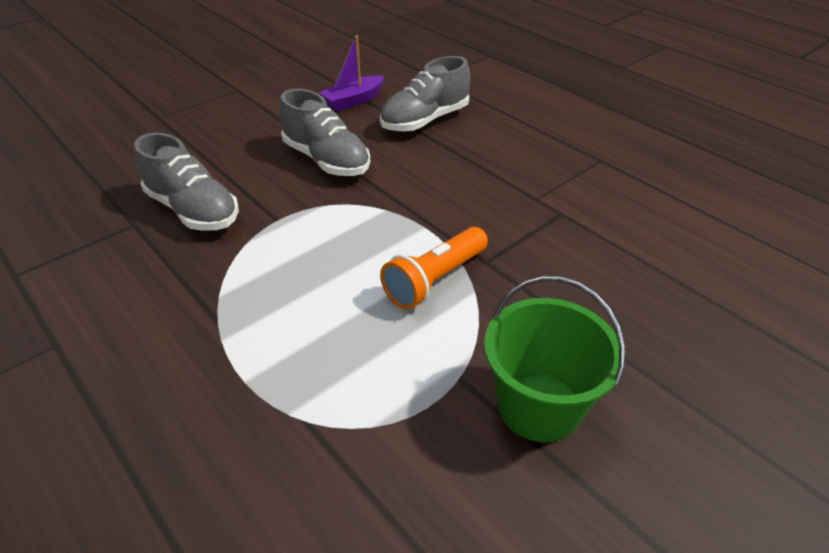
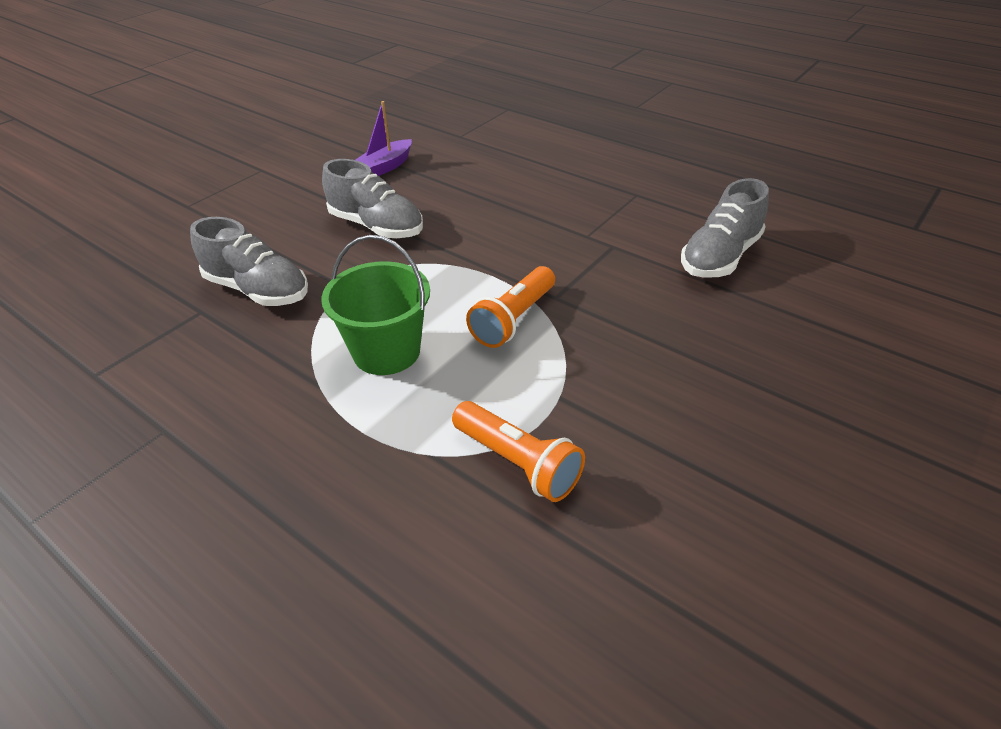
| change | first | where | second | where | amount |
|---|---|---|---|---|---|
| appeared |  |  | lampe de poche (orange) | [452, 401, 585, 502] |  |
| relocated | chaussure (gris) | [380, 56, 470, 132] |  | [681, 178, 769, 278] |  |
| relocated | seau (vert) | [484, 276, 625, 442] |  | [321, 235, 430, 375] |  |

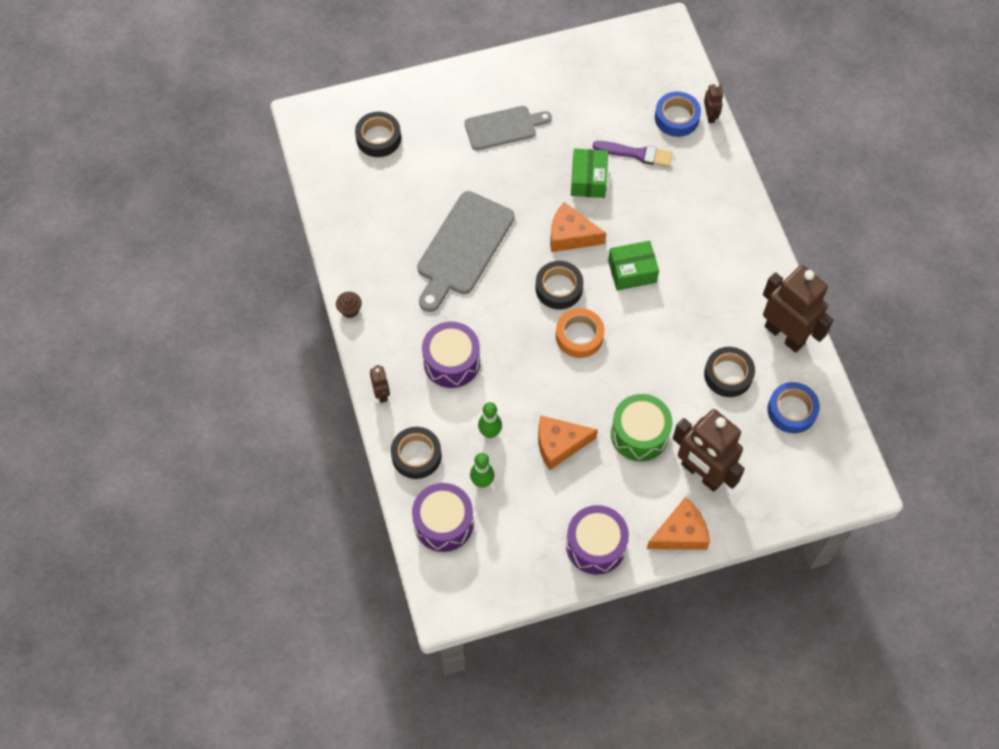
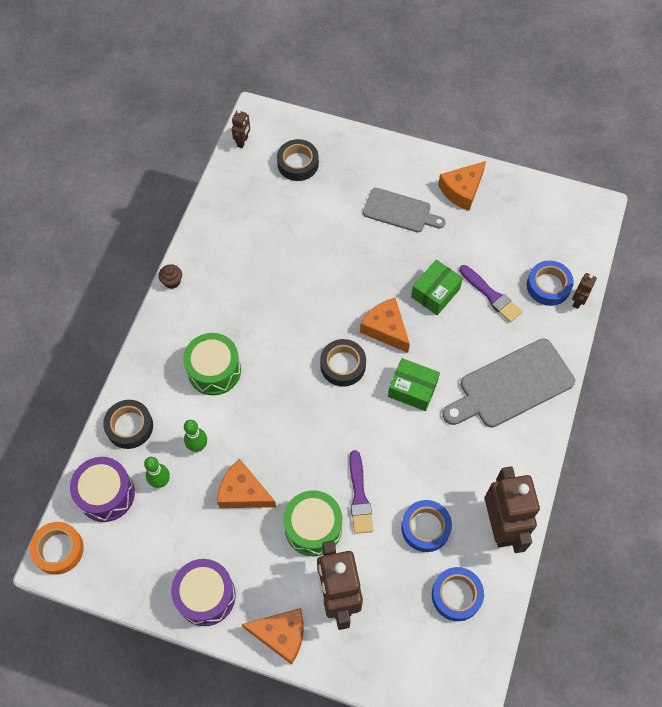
| change | first | where | second | where | amount |
|---|---|---|---|---|---|
| appeared |  |  | pinceau (violet) | [349, 450, 373, 534] |  |
| appeared |  |  | fromage (orange) | [438, 161, 486, 211] |  |
| relocated | robot (marron) | [370, 365, 390, 403] |  | [232, 110, 250, 148] |  |
| relocated | planche à découper (gris) | [417, 191, 514, 312] |  | [443, 338, 575, 428] |  |
| relocated | ruban adhésif (orange) | [556, 308, 605, 358] |  | [30, 522, 84, 575] |  |
| colour | tambour (violet) | [422, 322, 480, 388] | tambour (vert) | [183, 333, 241, 395] |  |
| colour | ruban adhésif (noir) | [704, 347, 755, 397] | ruban adhésif (bleu) | [401, 500, 452, 552] |  |

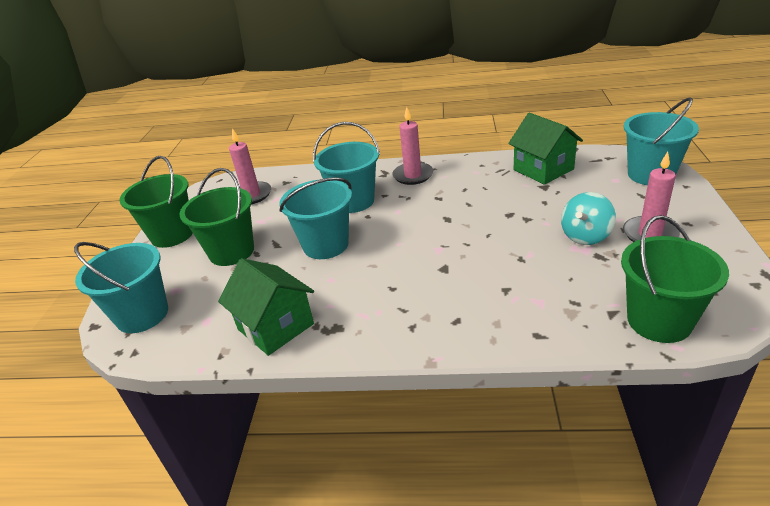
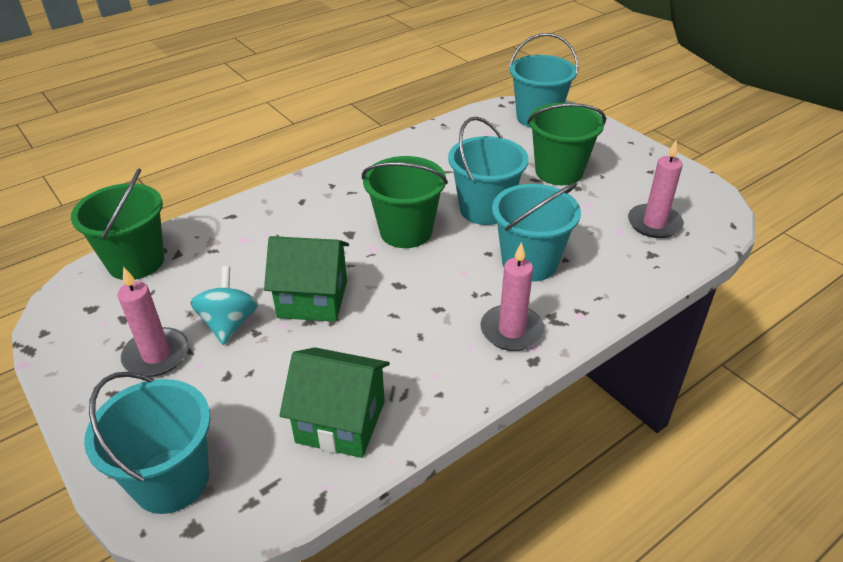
| change | first | where | second | where | amount |
|---|---|---|---|---|---|
| relocated | seau (vert) | [119, 156, 193, 248] |  | [362, 156, 448, 248] |  |
| relocated | maison (vert) | [218, 258, 314, 356] |  | [264, 236, 349, 322] |  |

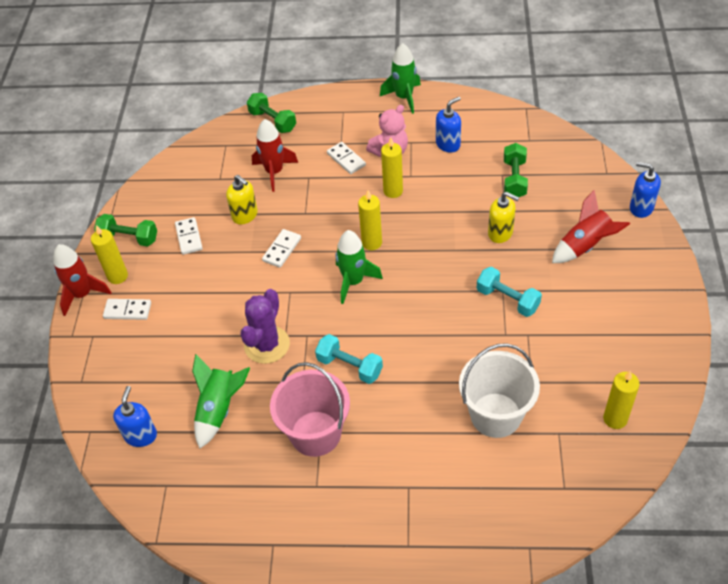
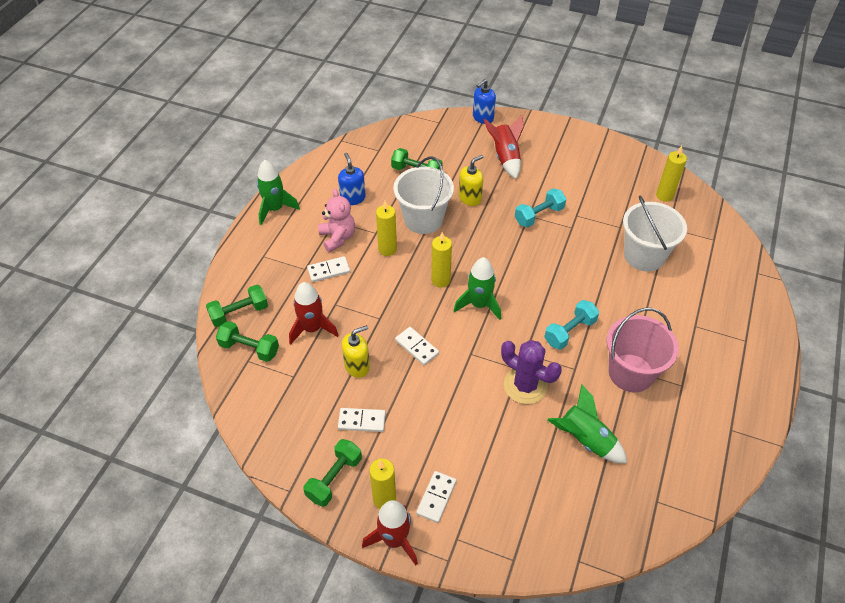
| change | first | where | second | where | amount |
|---|---|---|---|---|---|
| missing | distributeur de savon (bleu) | [113, 386, 157, 447] |  |  |  |
| appeared |  |  | haltère (vert) | [216, 321, 279, 362] |  |
| appeared |  |  | seau (blanc) | [393, 156, 454, 234] |  |

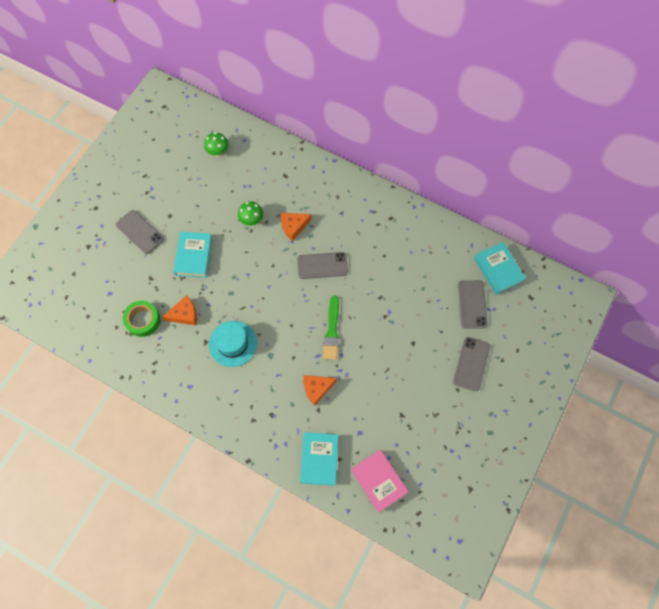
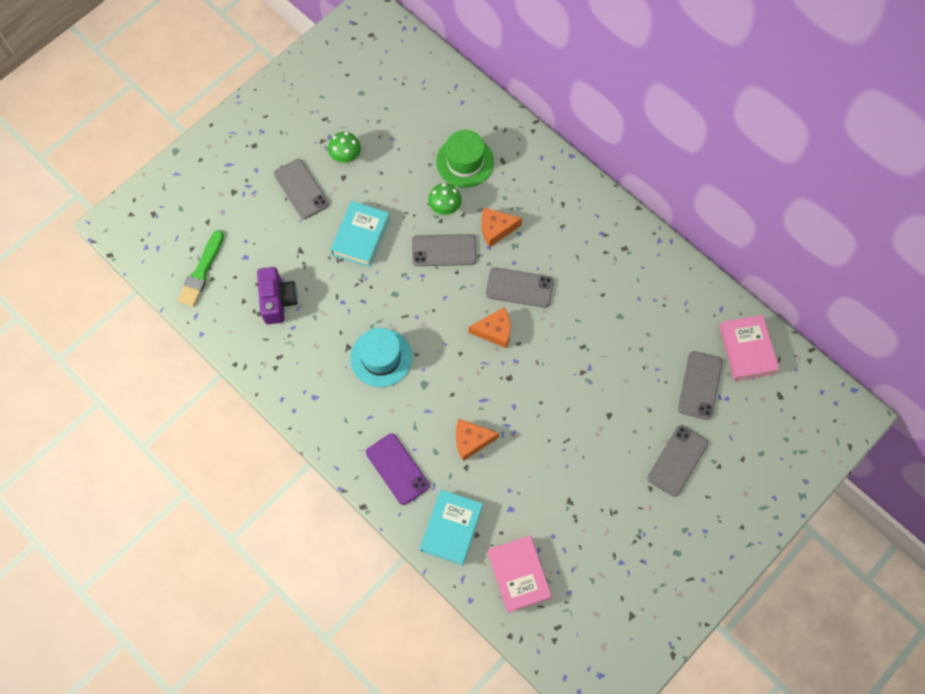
| change | first | where | second | where | amount |
|---|---|---|---|---|---|
| appeared |  |  | téléphone (violet) | [366, 434, 429, 505] |  |
| appeared |  |  | téléphone (gris) | [412, 234, 477, 266] |  |
| appeared |  |  | chapeau (vert) | [436, 130, 494, 188] |  |
| relocated | fromage (orange) | [163, 295, 197, 326] |  | [468, 307, 511, 349] |  |
| relocated | champignon (vert) | [204, 132, 229, 157] |  | [328, 132, 361, 164] |  |
| relocated | pinceau (vert) | [323, 296, 339, 360] |  | [178, 230, 224, 307] |  |
| exchanged | ruban adhésif (vert) | [123, 300, 160, 337] | appareil photo (violet) | [257, 267, 298, 324] |  |
| colour | livre (turquoise) | [474, 242, 526, 295] | livre (rose) | [719, 315, 779, 381] |  |

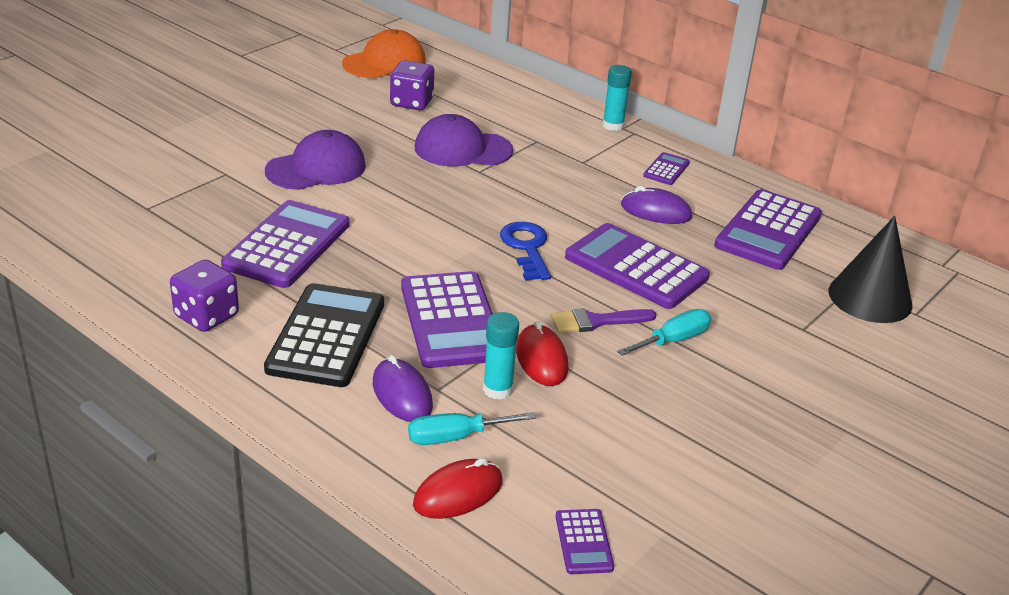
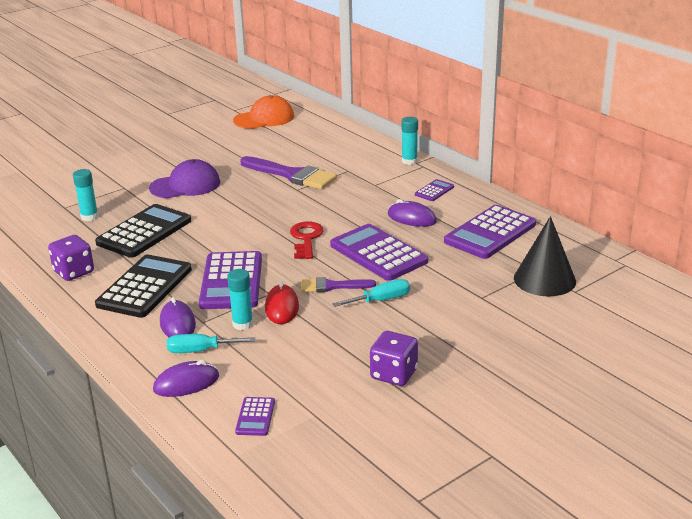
| change | first | where | second | where | amount |
|---|---|---|---|---|---|
| appeared |  |  | bâton de colle (turquoise) | [73, 169, 99, 221] |  |
| relocated | dé (violet) | [390, 60, 434, 110] |  | [370, 331, 418, 386] |  |
| exchanged | casquette (violet) | [415, 114, 513, 166] | pinceau (violet) | [240, 156, 337, 189] |  |
| colour | calculatrice (violet) | [221, 200, 350, 288] | calculatrice (noir) | [95, 204, 191, 258] |  |
| colour | souris (rouge) | [413, 458, 503, 519] | souris (violet) | [153, 360, 219, 397] |  |
| colour | clé (bleu) | [500, 222, 551, 281] | clé (rouge) | [290, 221, 324, 259] |  |

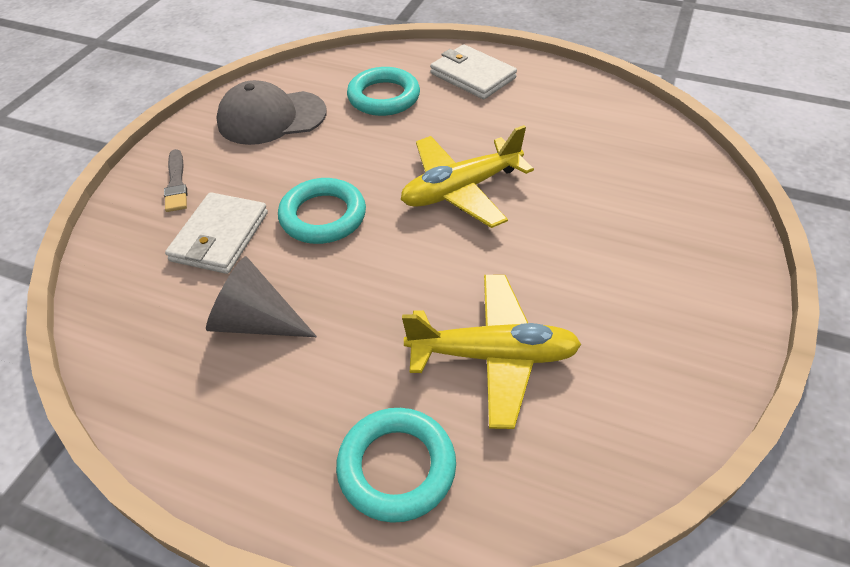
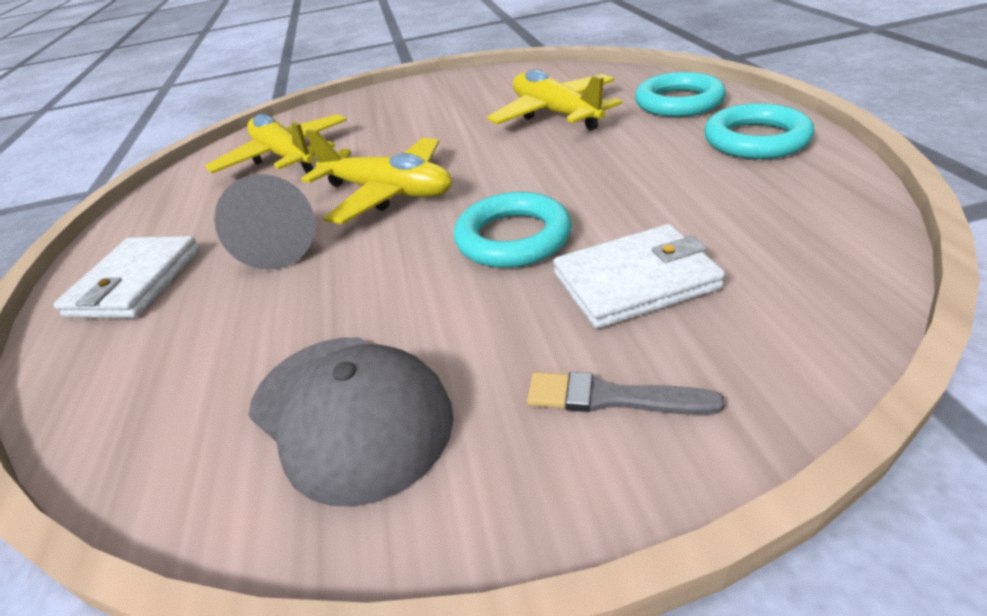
| change | first | where | second | where | amount |
|---|---|---|---|---|---|
| appeared |  |  | avion (jaune) | [205, 114, 347, 173] |  |
| relocated | cône (gris) | [206, 256, 317, 337] |  | [214, 174, 315, 270] |  |
| relocated | anneau (turquoise) | [347, 67, 420, 116] |  | [704, 103, 814, 159] |  |
| spun | pinceau (gris) | [164, 149, 187, 212] |  | [527, 372, 725, 415] | 120 degrees counterclockwise |

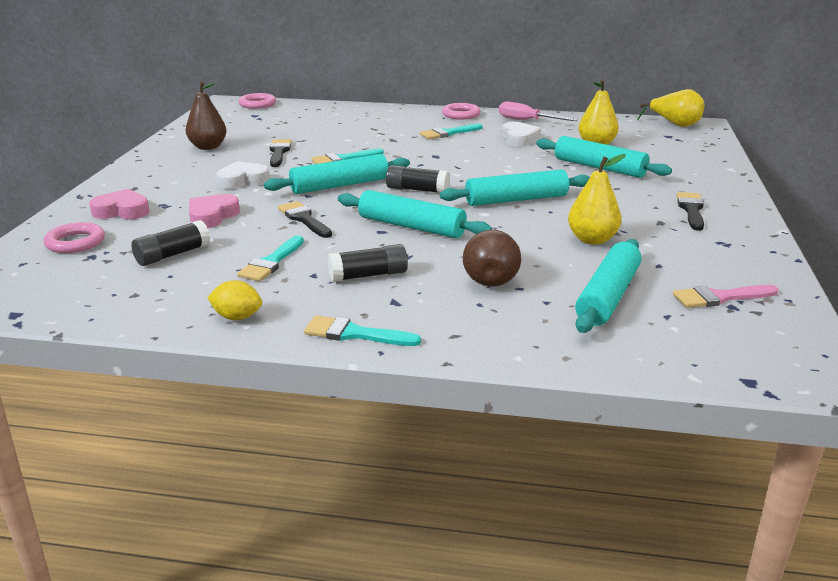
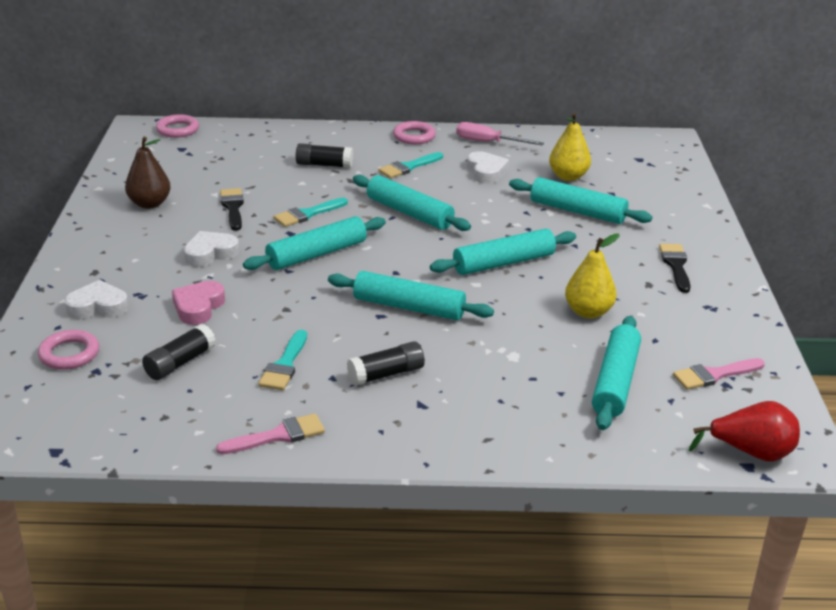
| change | first | where | second | where | amount |
|---|---|---|---|---|---|
| missing | pinceau (noir) | [278, 201, 332, 238] |  |  |  |
| missing | pinceau (turquoise) | [304, 316, 421, 346] |  |  |  |
| missing | poire (marron) | [463, 229, 521, 287] |  |  |  |
| missing | poire (jaune) | [637, 89, 704, 127] |  |  |  |
| appeared |  |  | rouleau à pâtisserie (turquoise) | [353, 175, 471, 231] |  |
| appeared |  |  | poire (rouge) | [689, 401, 800, 462] |  |
| relocated | bâton de colle (noir) | [386, 165, 450, 193] |  | [296, 143, 353, 168] |  |
| exchanged | citron (jaune) | [207, 280, 262, 320] | pinceau (rose) | [216, 413, 325, 454] |  |
| colour | cœur (rose) | [89, 189, 150, 219] | cœur (blanc) | [65, 280, 128, 319] |  |

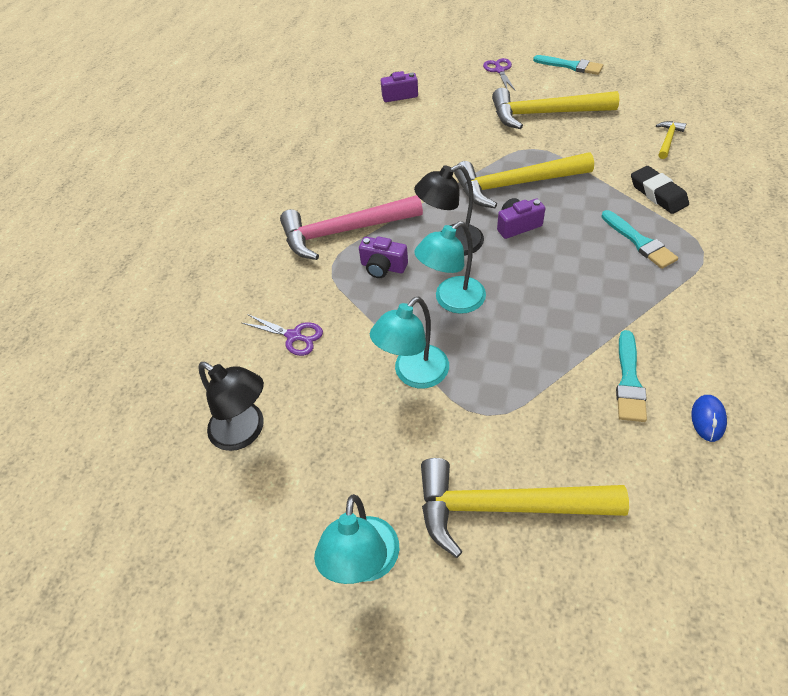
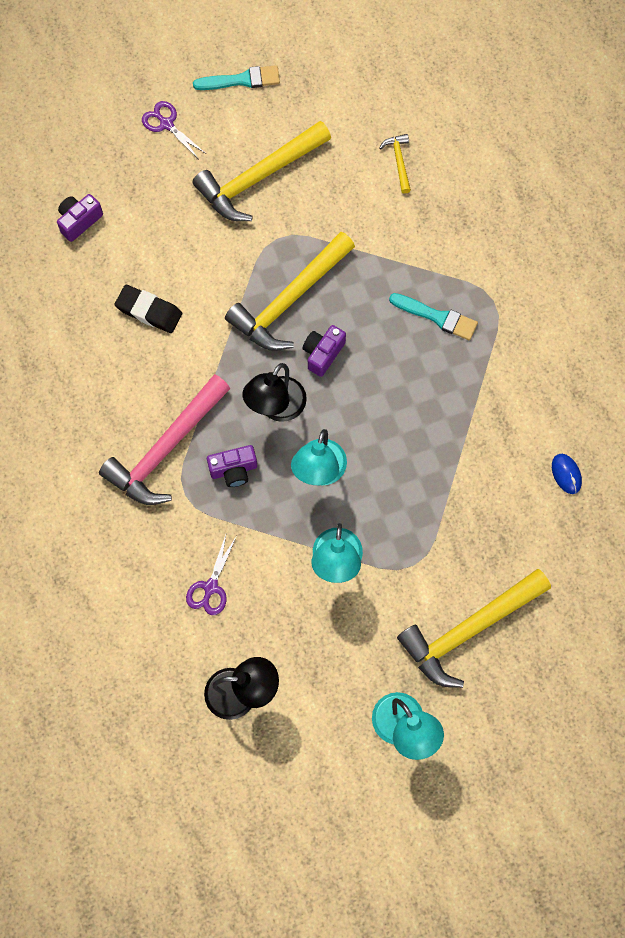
| change | first | where | second | where | amount |
|---|---|---|---|---|---|
| missing | pinceau (turquoise) | [616, 330, 647, 422] |  |  |  |
| relocated | gomme (noir) | [631, 166, 689, 214] |  | [115, 285, 182, 333] |  |
| spun | ciseaux (violet) | [242, 314, 323, 356] |  | [186, 532, 236, 615] | 120 degrees clockwise |

